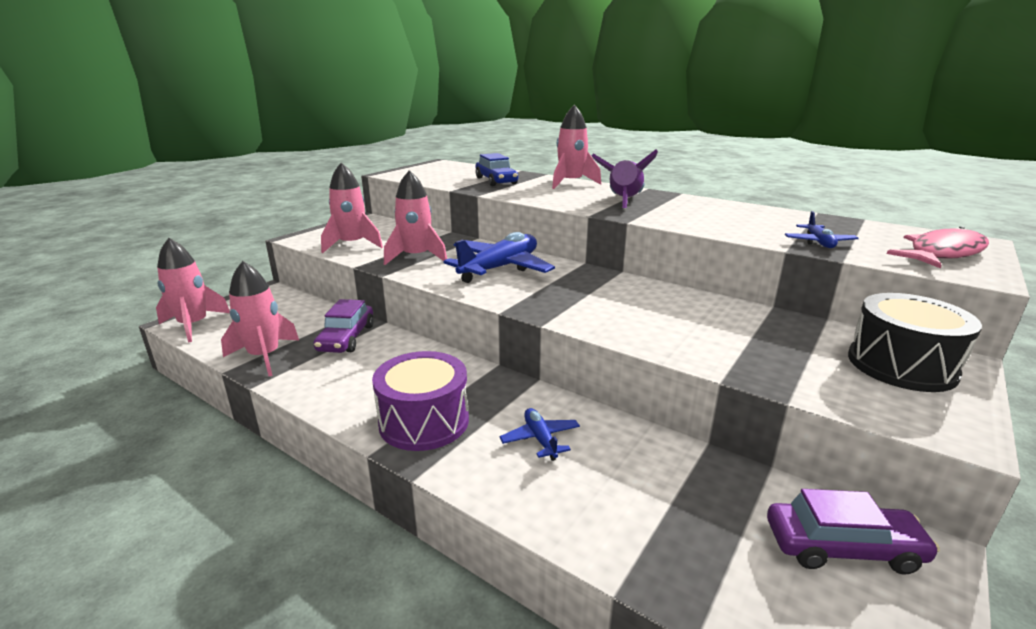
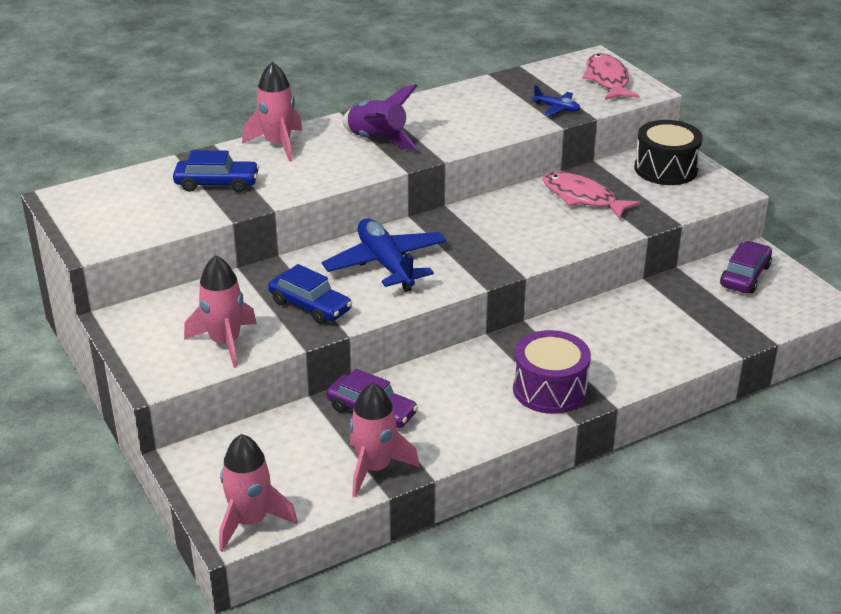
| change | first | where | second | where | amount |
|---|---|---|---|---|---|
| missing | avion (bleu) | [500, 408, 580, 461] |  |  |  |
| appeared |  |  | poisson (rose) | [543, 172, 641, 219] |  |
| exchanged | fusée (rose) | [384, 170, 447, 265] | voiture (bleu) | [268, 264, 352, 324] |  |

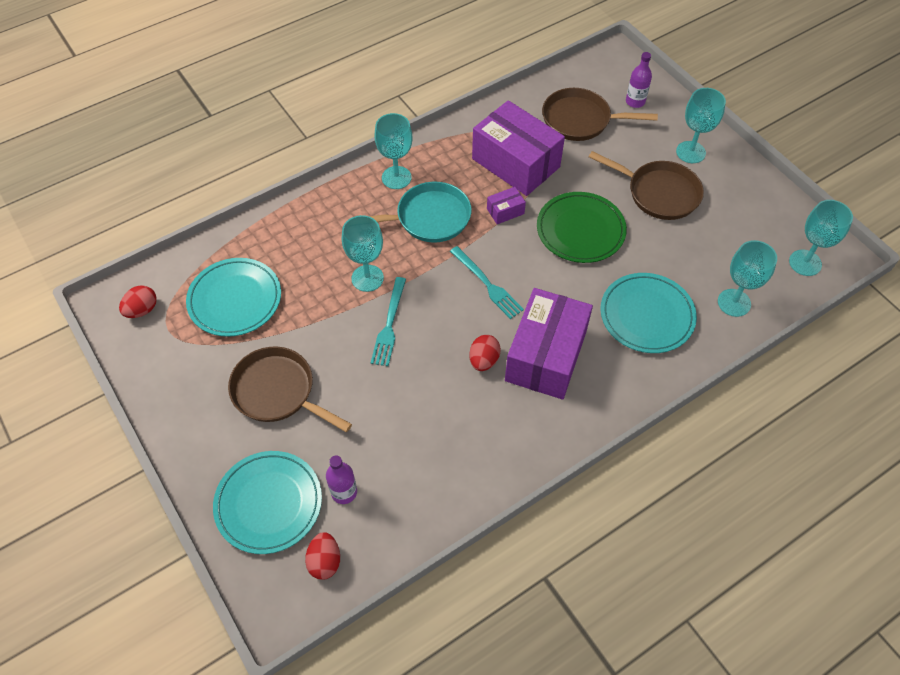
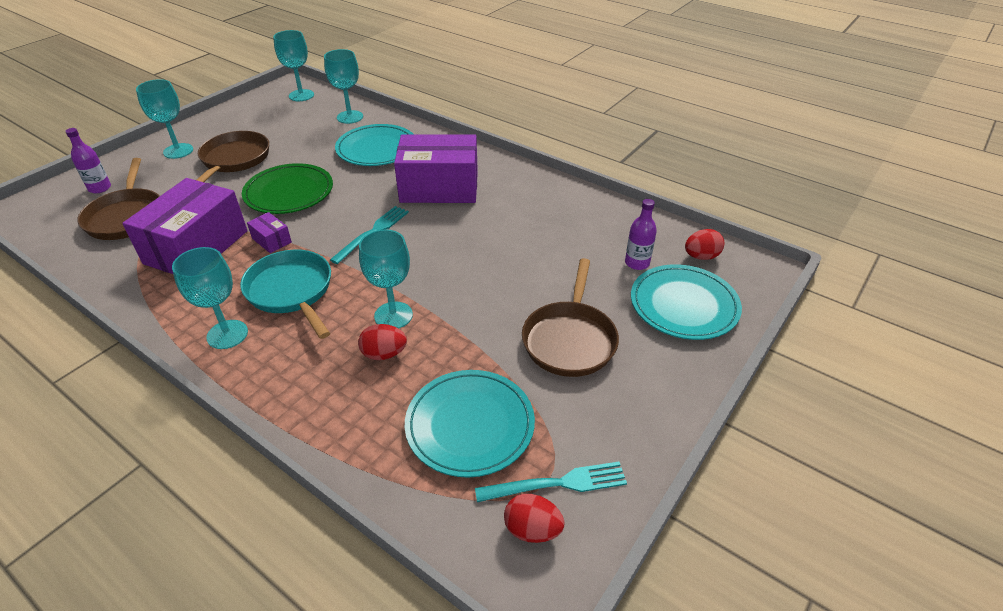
| change | first | where | second | where | amount |
|---|---|---|---|---|---|
| relocated | fourchette (turquoise) | [371, 277, 406, 366] |  | [475, 462, 627, 502] |  |
| relocated | œuf (rouge) | [469, 335, 501, 371] |  | [358, 324, 407, 360] |  |

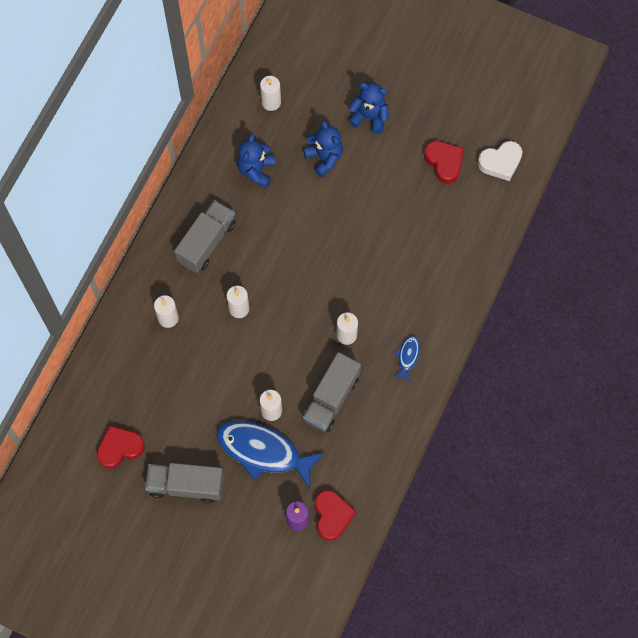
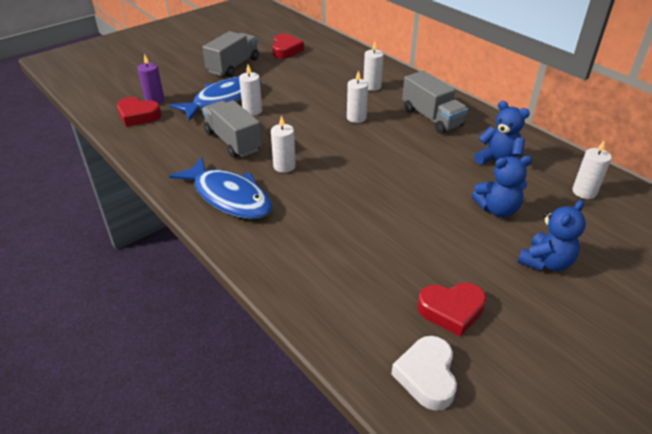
| change | first | where | second | where | amount |
|---|---|---|---|---|---|
| size | poisson (bleu) | [394, 335, 420, 381] |  | [169, 157, 272, 219] | x2.23 |

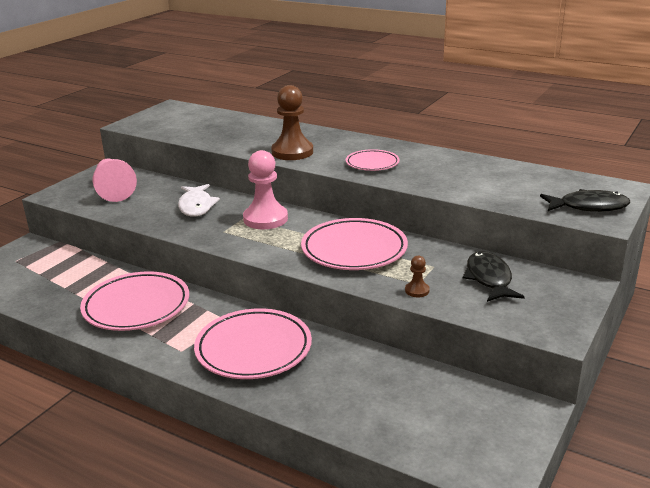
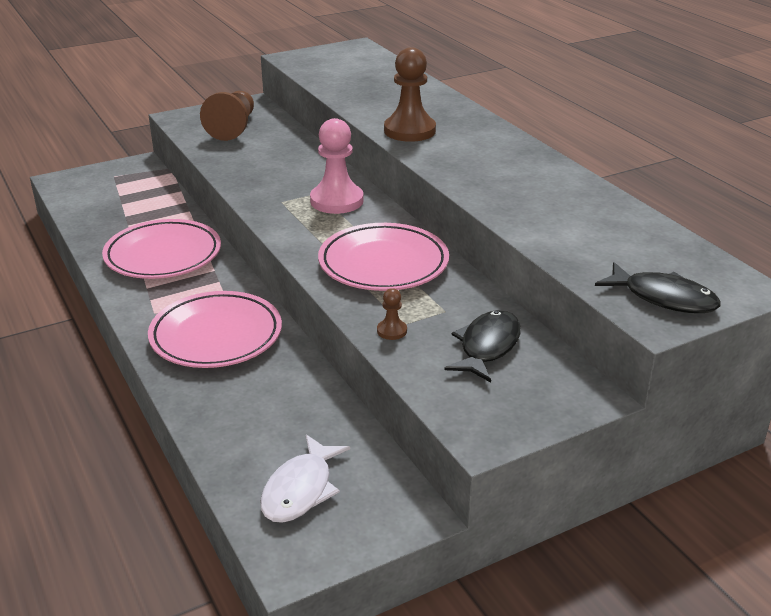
| change | first | where | second | where | amount |
|---|---|---|---|---|---|
| missing | assiette (rose) | [346, 149, 400, 171] |  |  |  |
| relocated | poisson (blanc) | [178, 184, 220, 217] |  | [260, 434, 350, 523] |  |
| colour | pion (rose) | [93, 159, 137, 202] | pion (marron) | [200, 91, 254, 141] |  |

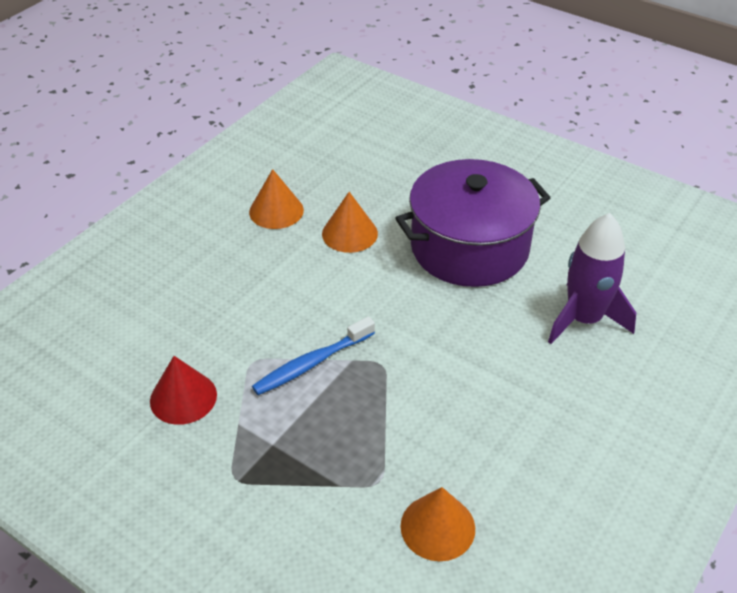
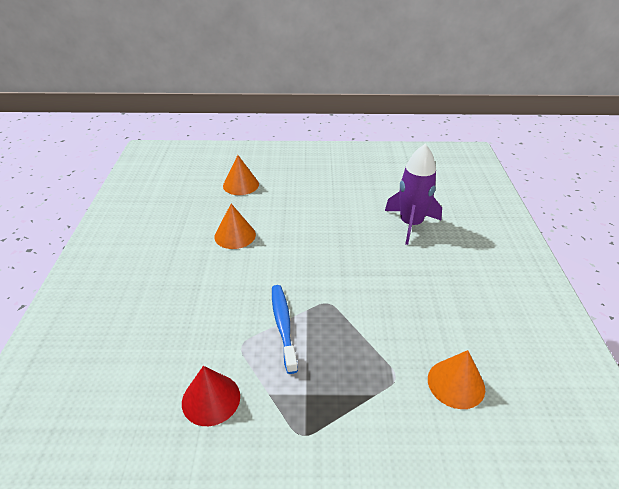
| change | first | where | second | where | amount |
|---|---|---|---|---|---|
| missing | marmite (violet) | [395, 159, 551, 287] |  |  |  |
| relocated | cône (orange) | [249, 169, 304, 229] |  | [223, 155, 259, 195] |  |
| spun | brosse à dents (bleu) | [252, 316, 375, 395] |  | [272, 285, 298, 374] | 150 degrees clockwise |

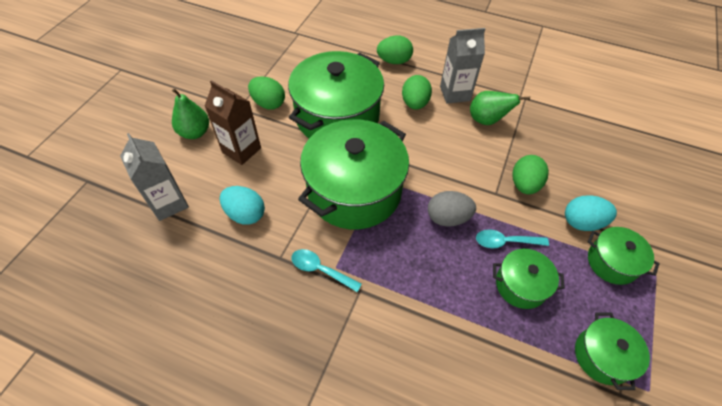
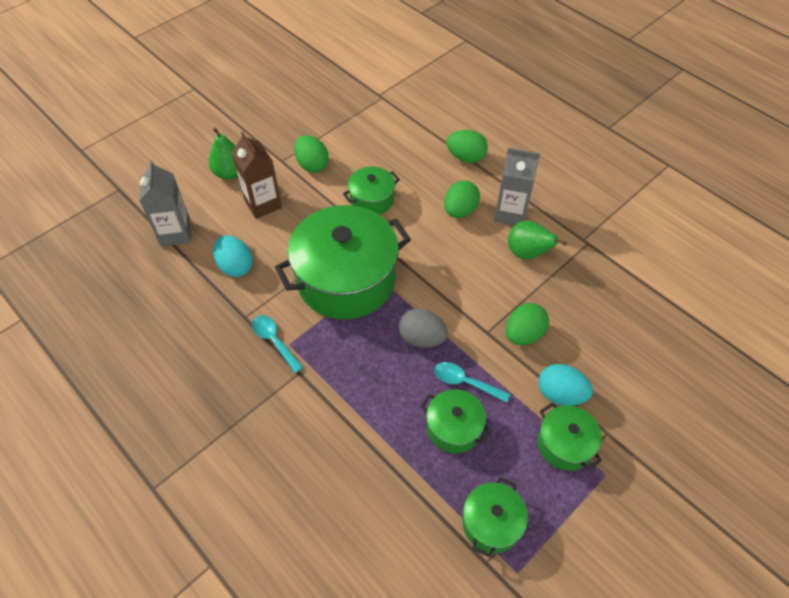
| change | first | where | second | where | amount |
|---|---|---|---|---|---|
| size | marmite (vert) | [288, 51, 384, 138] |  | [343, 167, 400, 215] | x0.48 |

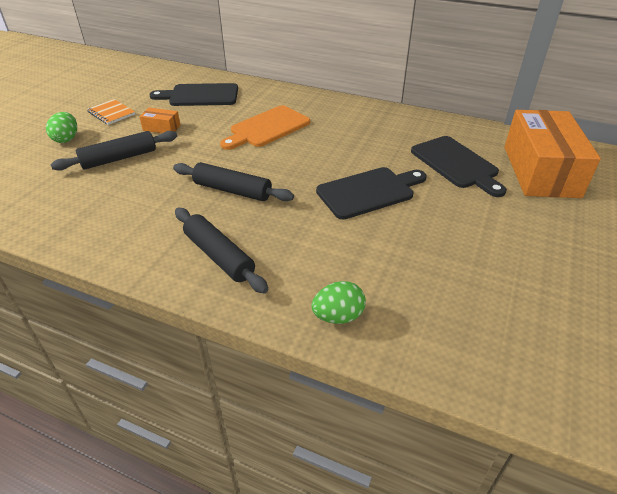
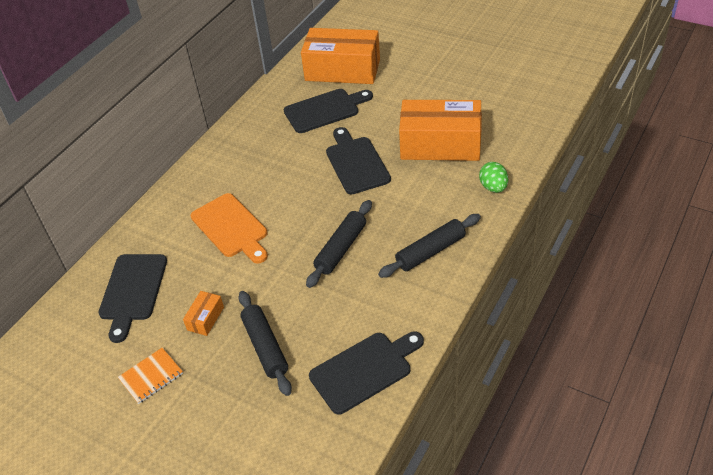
| change | first | where | second | where | amount |
|---|---|---|---|---|---|
| missing | œuf (vert) | [46, 112, 77, 143] |  |  |  |
| appeared |  |  | planche à découper (noir) | [309, 332, 424, 415] |  |
| appeared |  |  | boîte (orange) | [399, 100, 482, 161] |  |

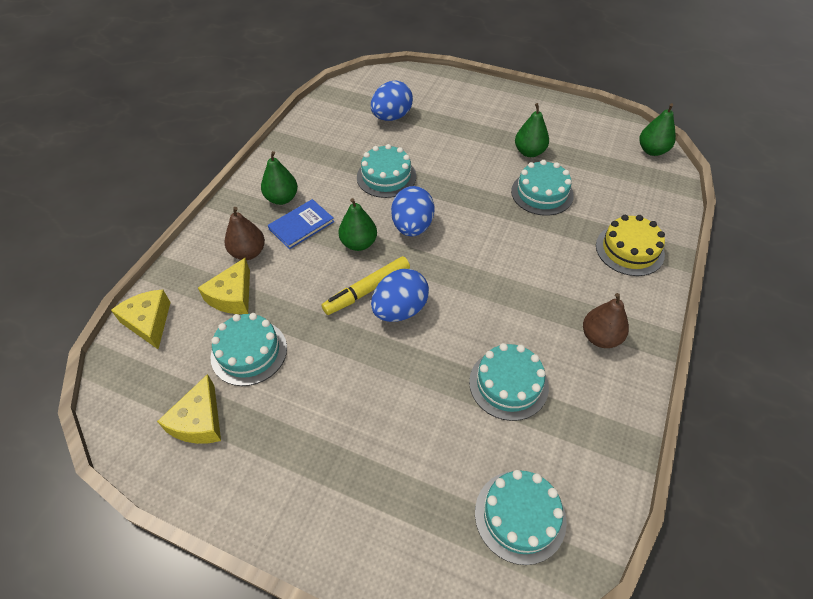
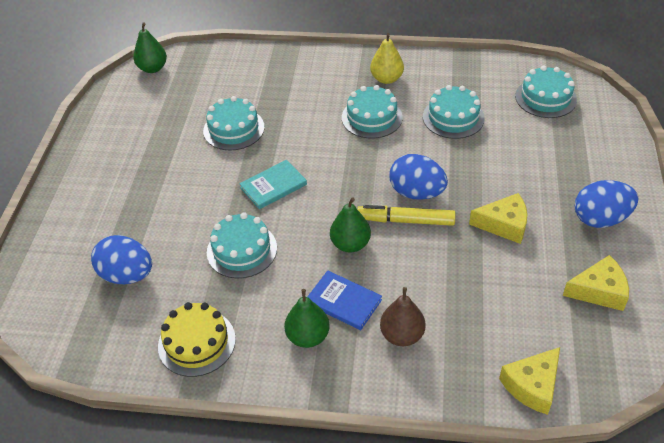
| change | first | where | second | where | amount |
|---|---|---|---|---|---|
| missing | poire (vert) | [515, 103, 549, 157] |  |  |  |
| appeared |  |  | livre (turquoise) | [239, 160, 307, 209] |  |
| relocated | fromage (jaune) | [198, 258, 250, 314] |  | [469, 193, 527, 244] |  |
| relocated | gâteau (turquoise) | [210, 313, 287, 386] |  | [342, 85, 403, 139] |  |
| relocated | œuf (bleu) | [391, 186, 435, 236] |  | [575, 180, 638, 228] |  |
| relocated | gâteau (jaune) | [596, 215, 665, 276] |  | [158, 302, 236, 377] |  |
| colour | poire (marron) | [583, 293, 629, 348] | poire (jaune) | [370, 33, 404, 84] |  |
| spun | feutre (jaune) | [322, 256, 410, 315] |  | [357, 205, 456, 226] | 150 degrees clockwise |

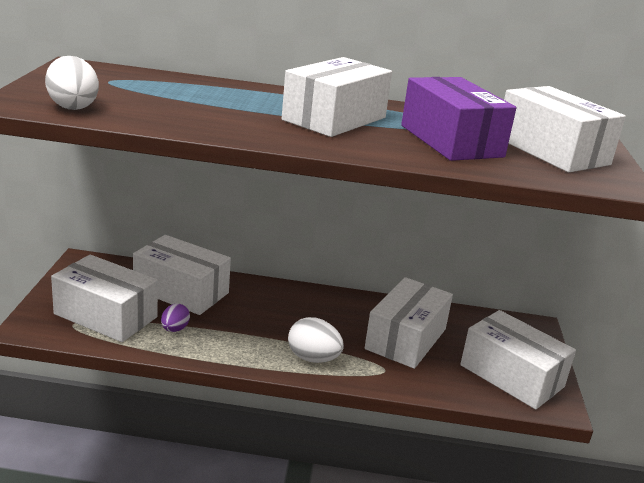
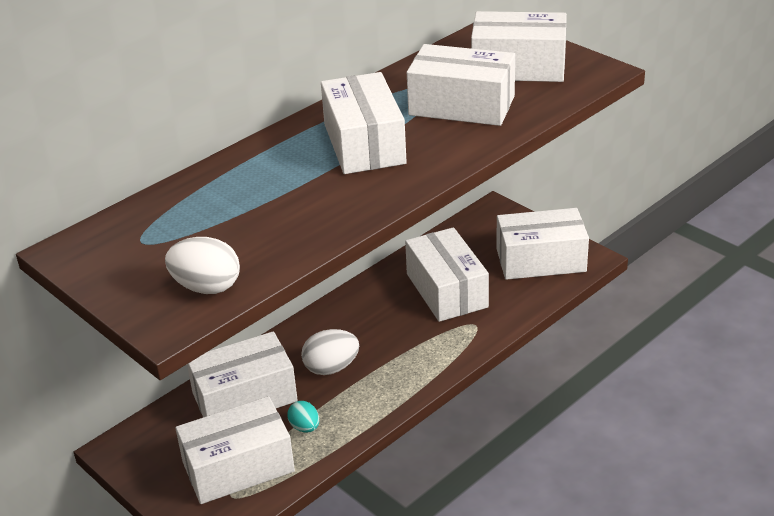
| change | first | where | second | where | amount |
|---|---|---|---|---|---|
| relocated | œuf (blanc) | [288, 317, 344, 363] |  | [301, 329, 359, 375] |  |
| colour | œuf (violet) | [161, 304, 190, 332] | œuf (turquoise) | [287, 401, 319, 433] |  |
| colour | boîte (violet) | [401, 77, 516, 161] | boîte (blanc) | [407, 44, 515, 126] |  |

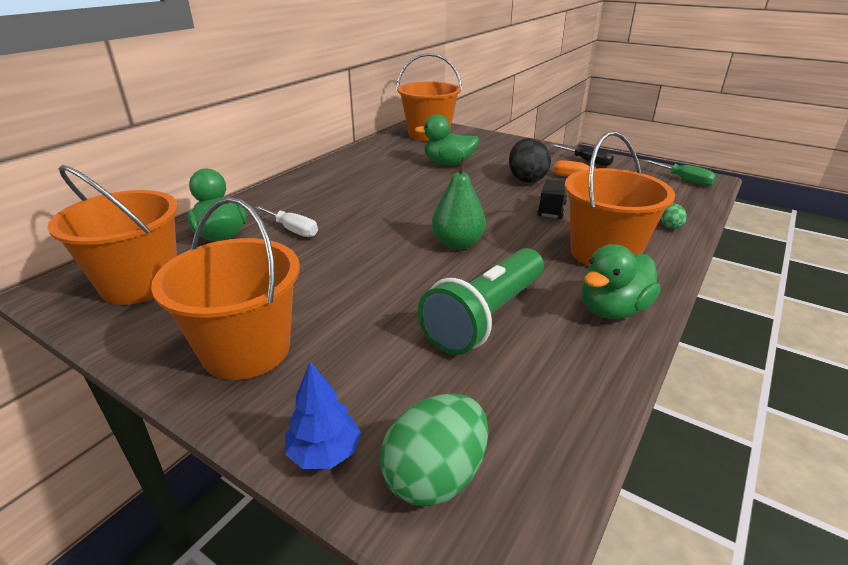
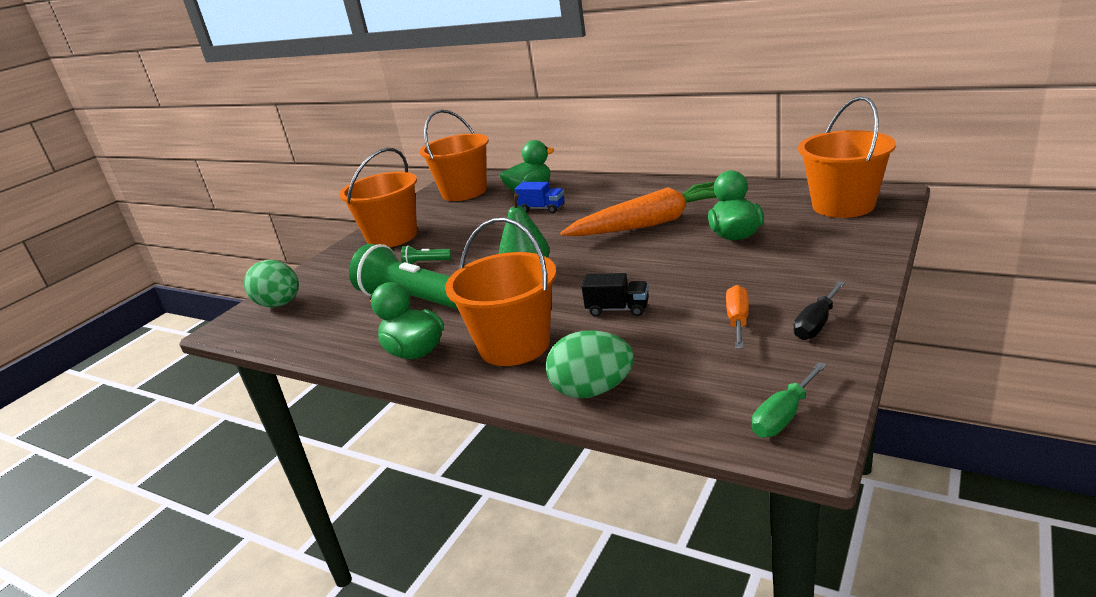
| change | first | where | second | where | amount |
|---|---|---|---|---|---|
| missing | arbre (bleu) | [285, 361, 361, 469] |  |  |  |
| missing | œuf (noir) | [509, 138, 551, 183] |  |  |  |
| appeared |  |  | lampe de poche (vert) | [401, 245, 452, 264] |  |
| appeared |  |  | carotte (orange) | [560, 182, 717, 236] |  |
| exchanged | tournevis (blanc) | [255, 206, 318, 237] | camion (bleu) | [515, 182, 565, 213] |  |
| size | œuf (vert) | [661, 203, 687, 229] |  | [546, 330, 634, 398] | x2.08 |

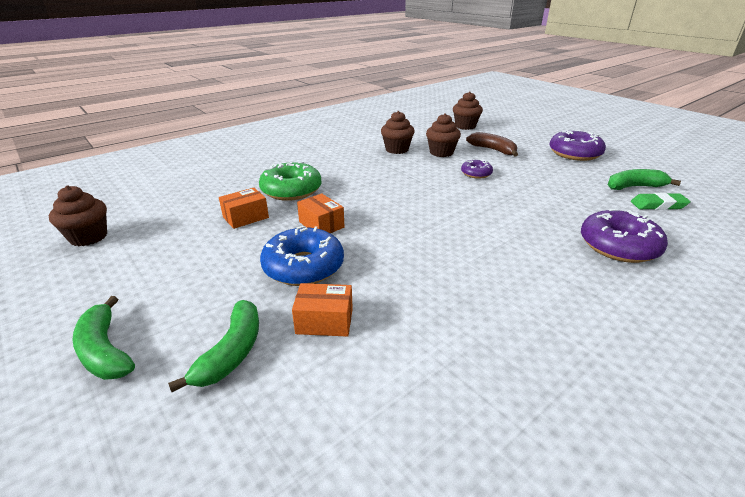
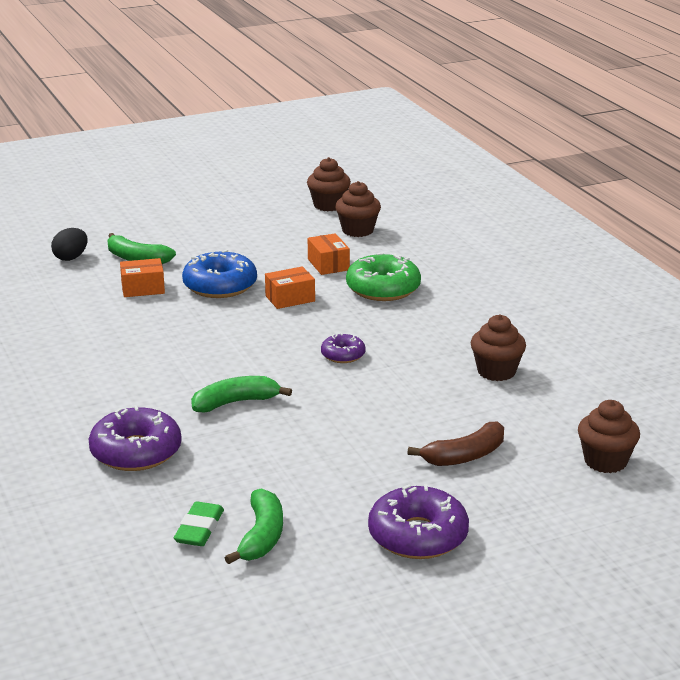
| change | first | where | second | where | amount |
|---|---|---|---|---|---|
| appeared |  |  | œuf (noir) | [51, 228, 88, 261] |  |
| relocated | banane (vert) | [72, 296, 135, 380] |  | [191, 376, 292, 412] |  |
| relocated | muffin (marron) | [426, 113, 461, 157] |  | [335, 181, 381, 237] |  |
| relocated | beignet (violet) | [461, 159, 493, 179] |  | [321, 333, 366, 363] |  |
| spun | boîte (orange) | [292, 283, 353, 337] |  | [120, 258, 165, 297] | 60 degrees clockwise |

